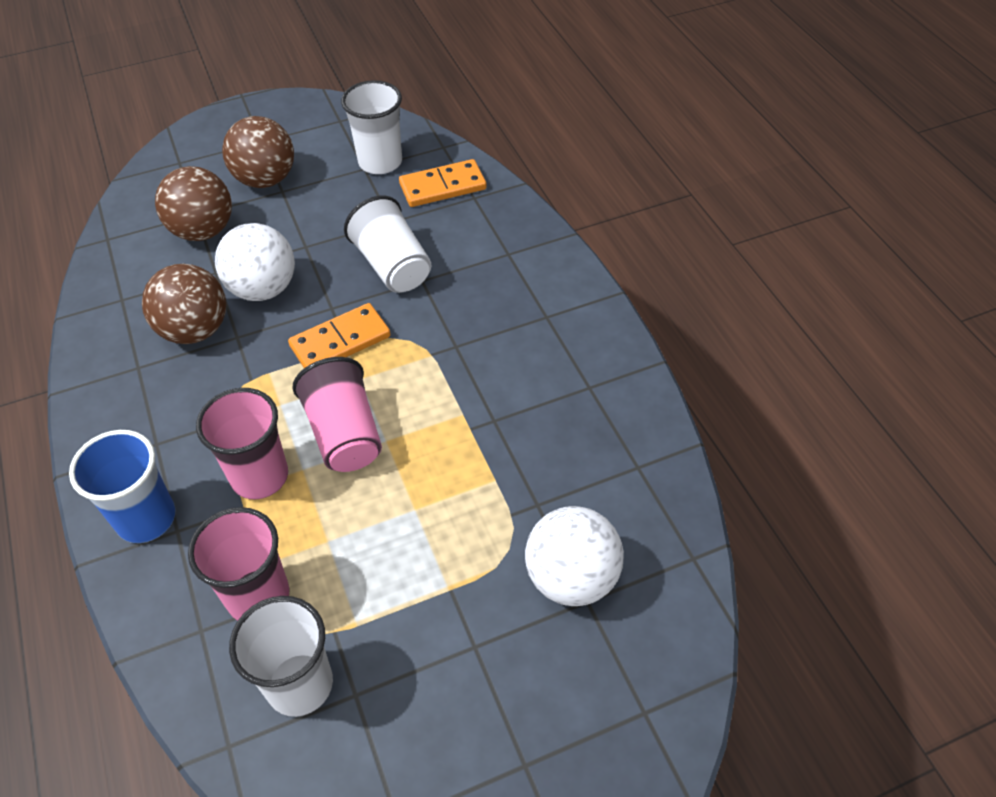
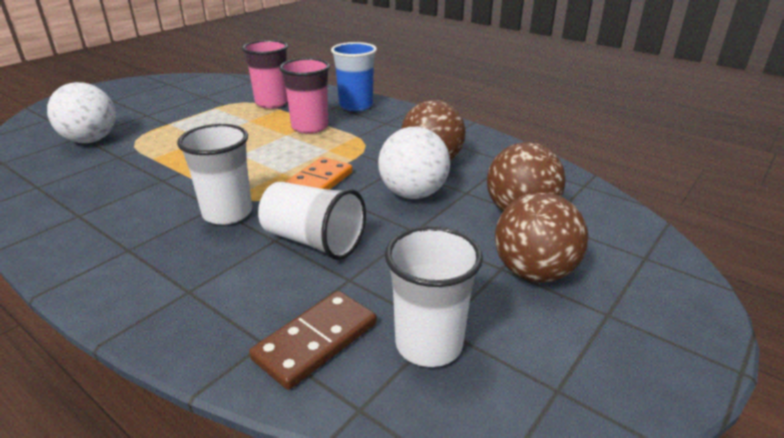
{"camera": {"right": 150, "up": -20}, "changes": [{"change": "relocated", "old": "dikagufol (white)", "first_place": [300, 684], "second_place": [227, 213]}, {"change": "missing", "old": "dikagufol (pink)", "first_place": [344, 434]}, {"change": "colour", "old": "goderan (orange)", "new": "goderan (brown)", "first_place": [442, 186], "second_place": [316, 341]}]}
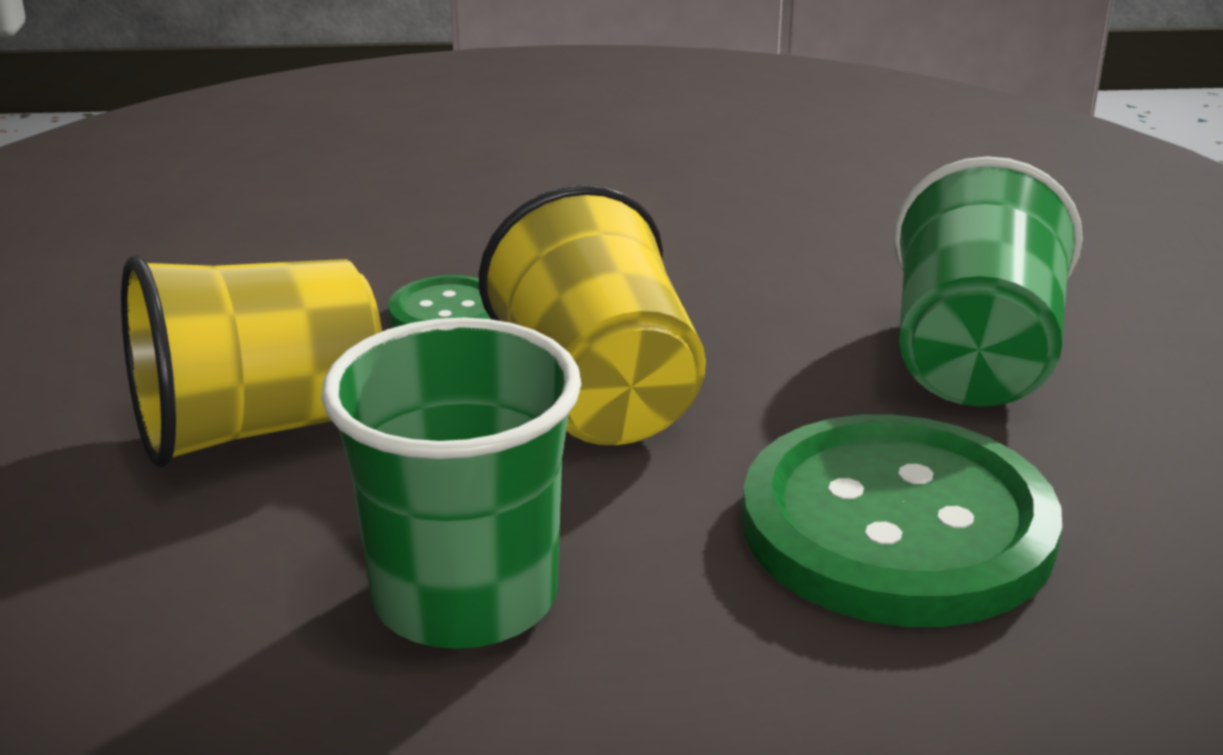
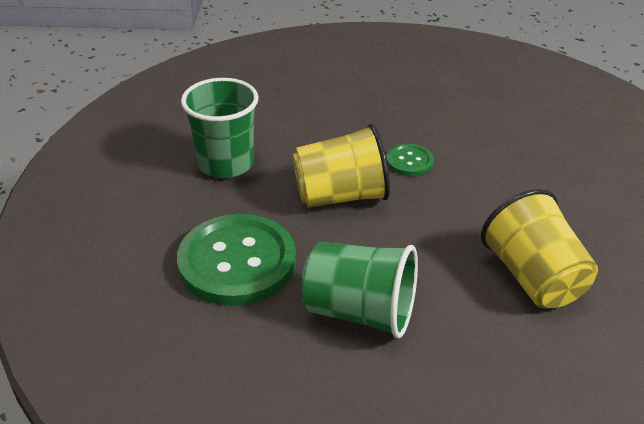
{"camera": {"right": 95, "up": 10}, "changes": [{"change": "relocated", "old": "dikagufol (yellow)", "first_place": [259, 427], "second_place": [533, 278]}]}
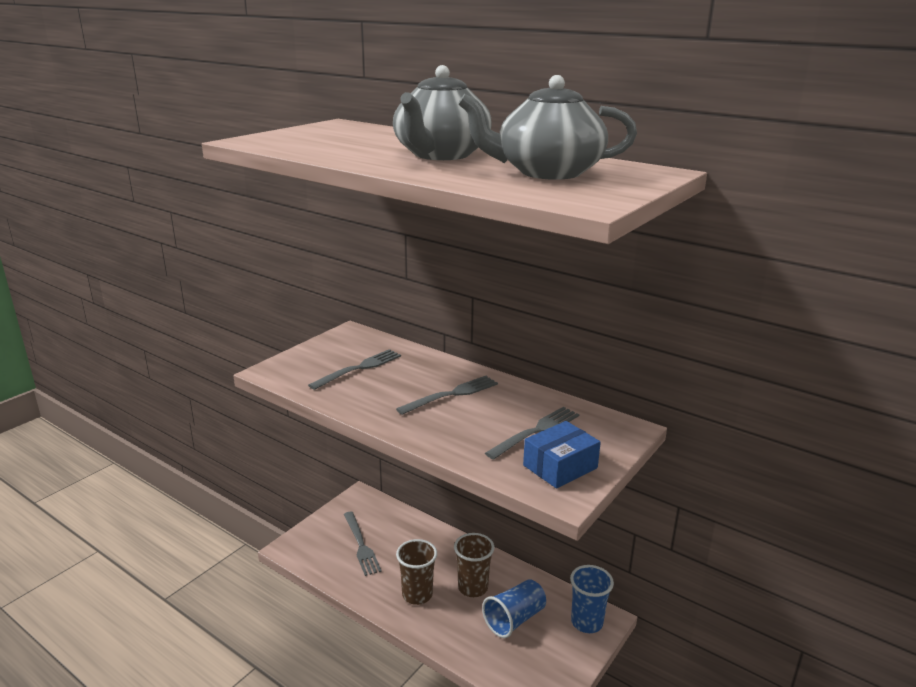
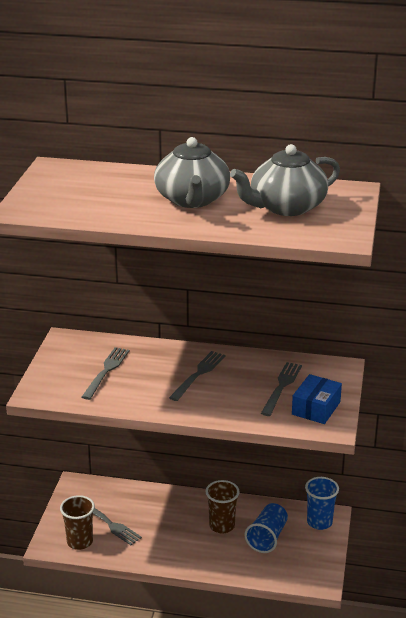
{"camera": {"right": -25, "up": 5}, "changes": [{"change": "relocated", "old": "dikagufol (brown)", "first_place": [417, 595], "second_place": [80, 542]}]}
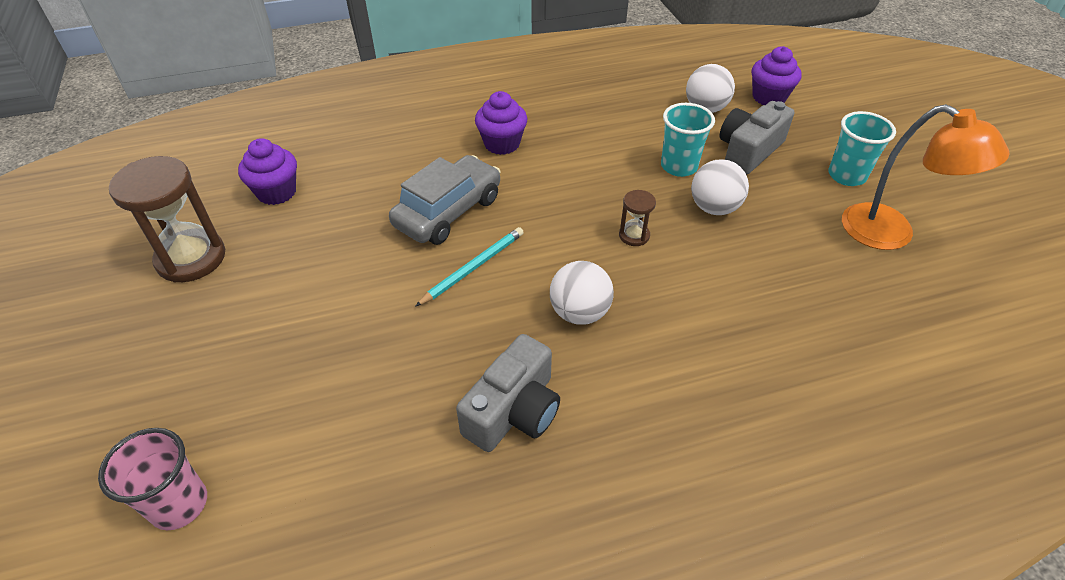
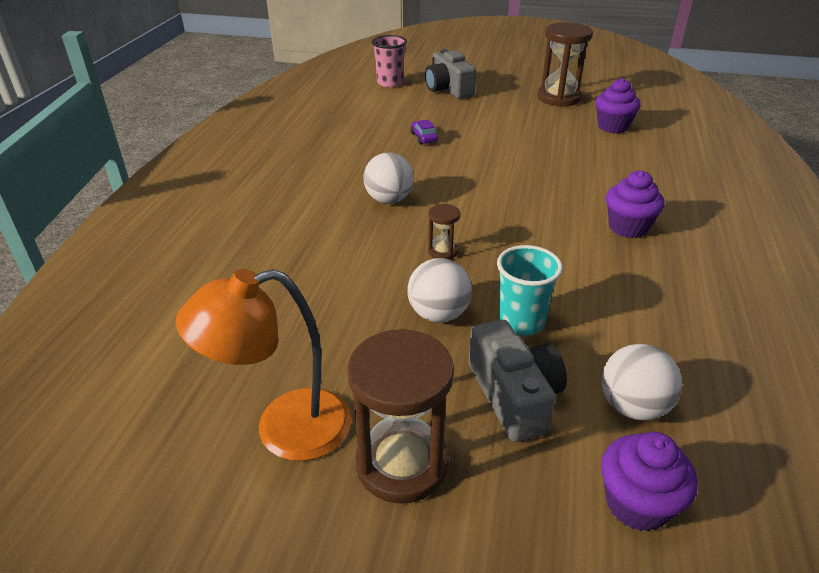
{"camera": {"right": 120, "up": -10}, "changes": [{"change": "missing", "old": "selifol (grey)", "first_place": [448, 212]}, {"change": "missing", "old": "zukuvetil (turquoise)", "first_place": [473, 268]}, {"change": "relocated", "old": "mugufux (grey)", "first_place": [514, 411], "second_place": [448, 89]}, {"change": "exchanged", "old": "dikagufol (turquoise)", "new": "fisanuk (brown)", "first_place": [846, 175], "second_place": [402, 464]}, {"change": "appeared", "new": "selifol (purple)", "second_place": [423, 138]}]}
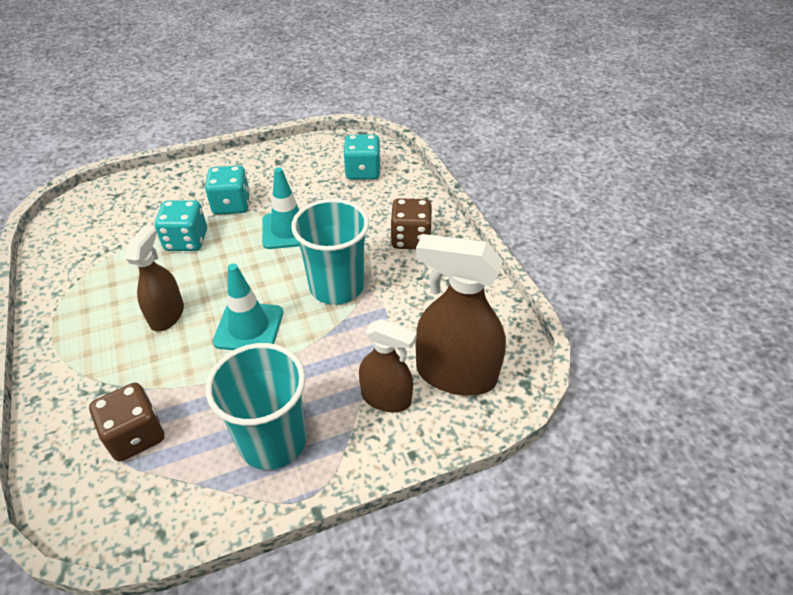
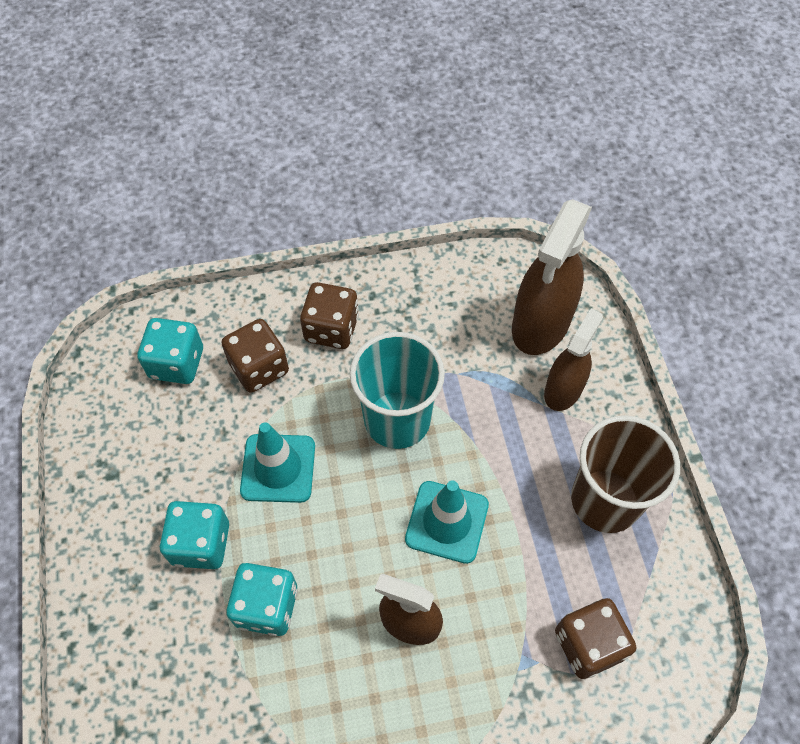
{"camera": {"right": -80, "up": 15}, "changes": [{"change": "colour", "old": "dikagufol (turquoise)", "new": "dikagufol (brown)", "first_place": [273, 440], "second_place": [605, 500]}, {"change": "appeared", "new": "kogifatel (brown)", "second_place": [259, 368]}]}
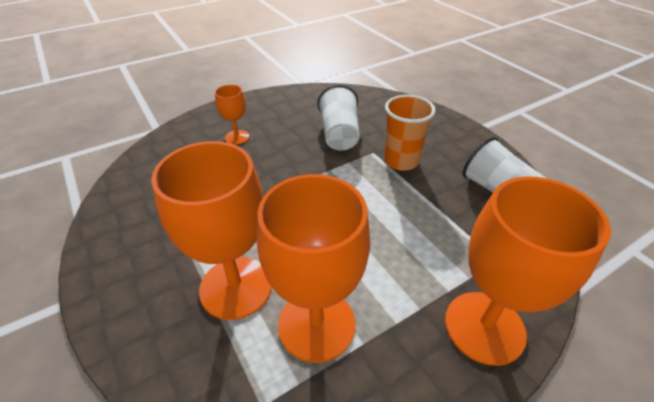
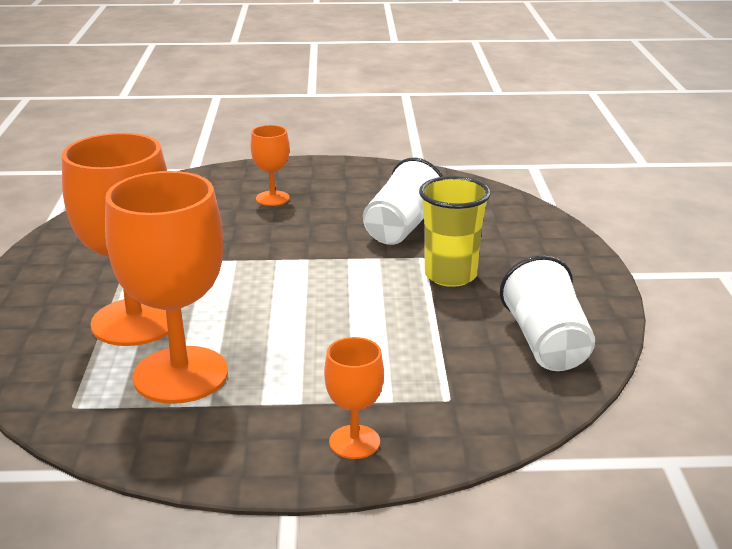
{"camera": {"right": 30, "up": -15}, "changes": [{"change": "colour", "old": "dikagufol (orange)", "new": "dikagufol (yellow)", "first_place": [401, 161], "second_place": [450, 275]}, {"change": "size", "old": "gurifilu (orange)", "first_place": [484, 327], "second_place": [354, 442], "factor": 0.49}]}
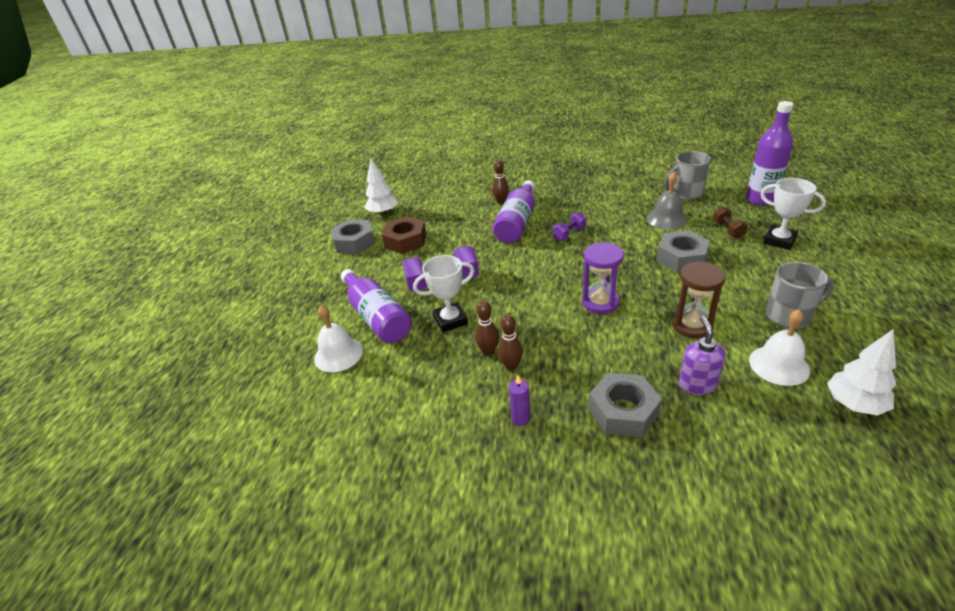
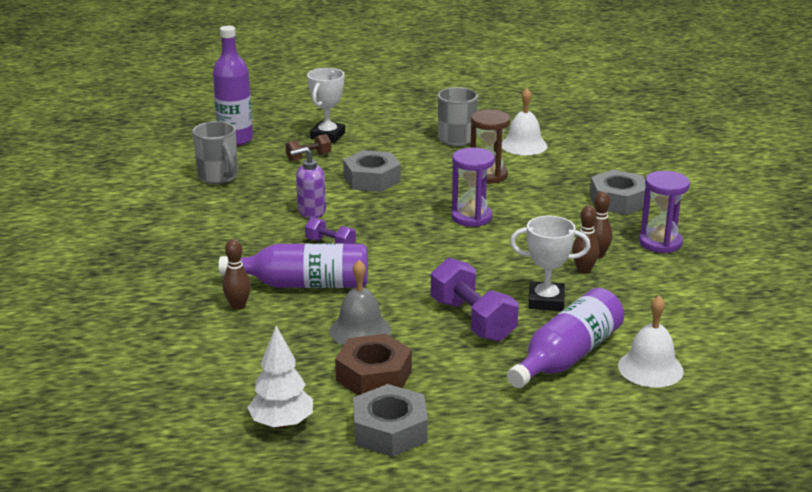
{"camera": {"right": -110, "up": -10}, "changes": [{"change": "spun", "old": "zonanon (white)", "first_place": [450, 320], "second_place": [546, 301], "degrees": -45}, {"change": "exchanged", "old": "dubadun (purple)", "new": "fisanuk (purple)", "first_place": [520, 419], "second_place": [660, 243]}, {"change": "relocated", "old": "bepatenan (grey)", "first_place": [667, 219], "second_place": [360, 330]}, {"change": "relocated", "old": "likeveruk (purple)", "first_place": [697, 384], "second_place": [311, 211]}, {"change": "missing", "old": "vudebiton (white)", "first_place": [854, 404]}]}
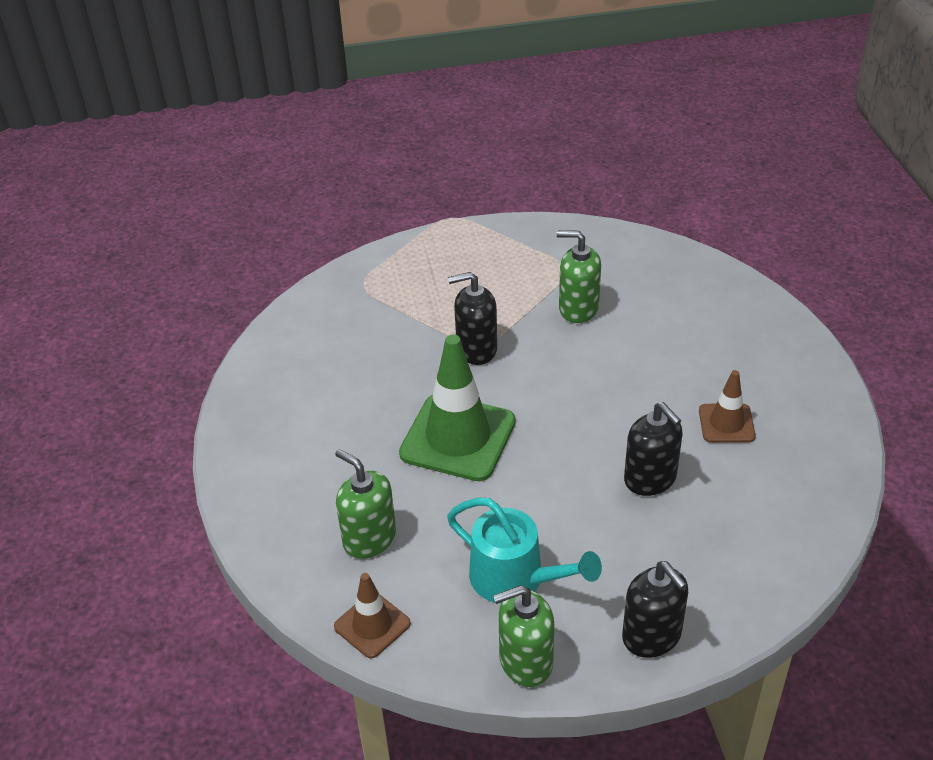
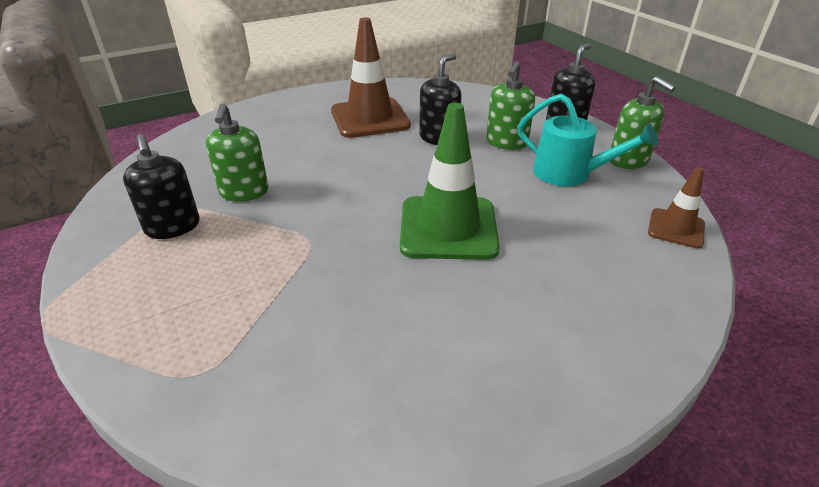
{"camera": {"right": -110, "up": -5}, "changes": [{"change": "relocated", "old": "likeveruk (green)", "first_place": [369, 538], "second_place": [506, 142]}, {"change": "spun", "old": "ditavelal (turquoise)", "first_place": [516, 579], "second_place": [570, 174], "degrees": 105}, {"change": "relocated", "old": "likeveruk (black)", "first_place": [476, 349], "second_place": [173, 227]}, {"change": "size", "old": "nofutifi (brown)", "first_place": [726, 423], "second_place": [370, 118], "factor": 1.88}]}
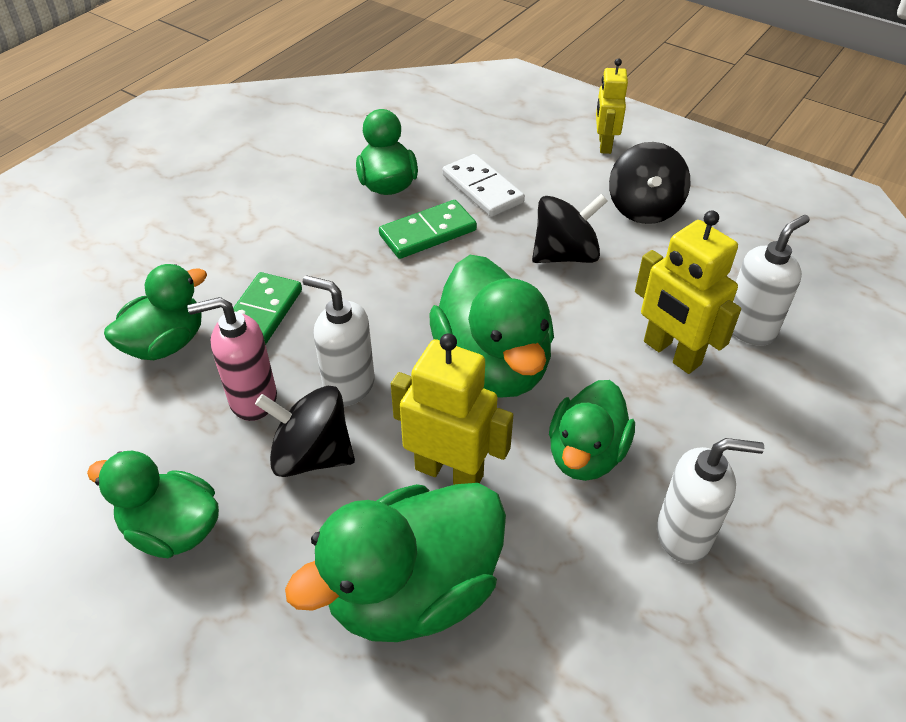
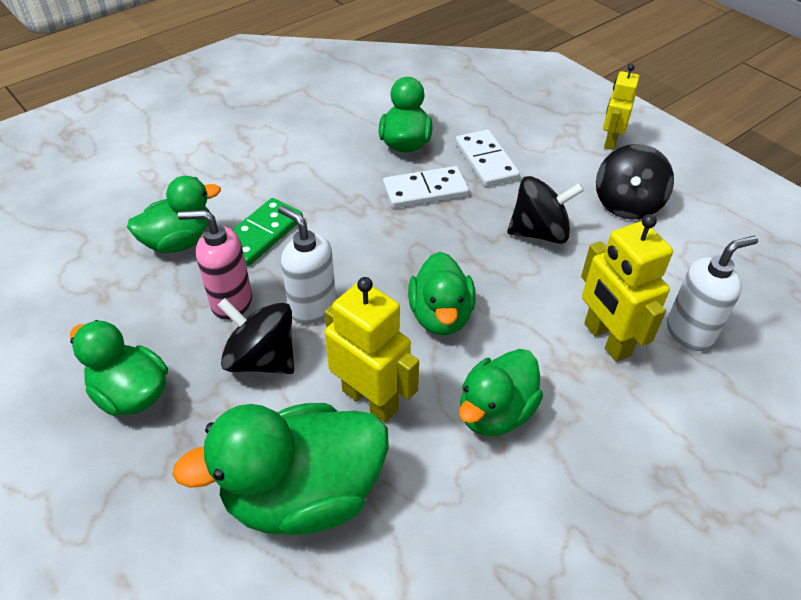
{"camera": {"right": 15, "up": 0}, "changes": [{"change": "colour", "old": "goderan (green)", "new": "goderan (white)", "first_place": [428, 233], "second_place": [425, 191]}, {"change": "size", "old": "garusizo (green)", "first_place": [492, 365], "second_place": [440, 316], "factor": 0.64}, {"change": "missing", "old": "likeveruk (white)", "first_place": [684, 535]}]}
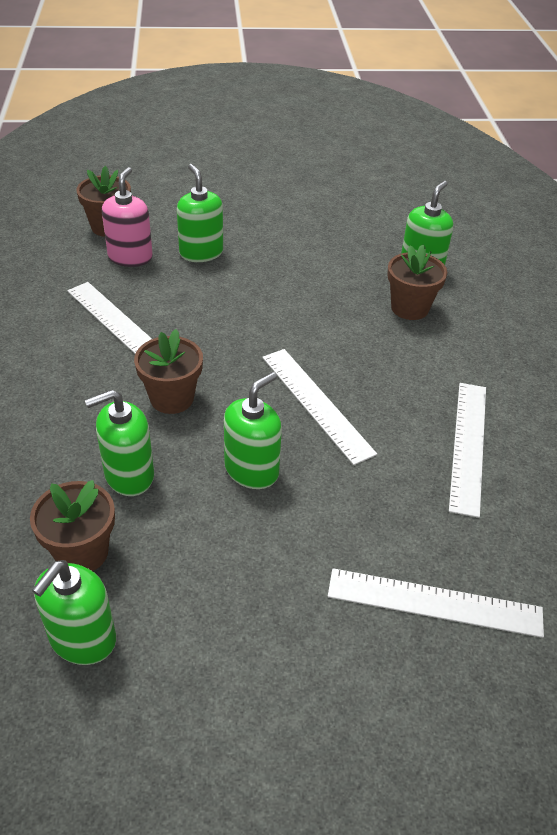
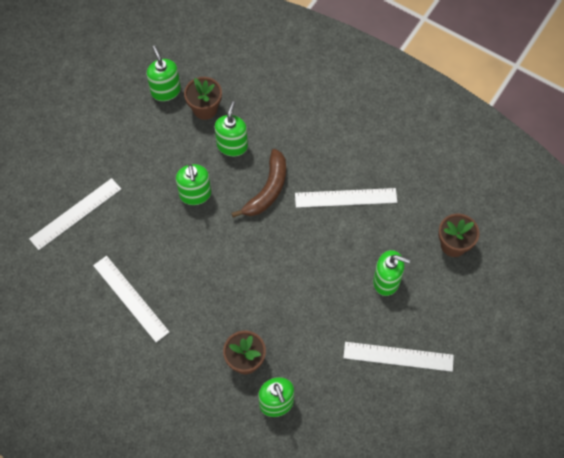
{"camera": {"right": 130, "up": 20}, "changes": [{"change": "missing", "old": "likeveruk (pink)", "first_place": [130, 257]}, {"change": "exchanged", "old": "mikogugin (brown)", "new": "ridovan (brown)", "first_place": [172, 398], "second_place": [267, 190]}, {"change": "relocated", "old": "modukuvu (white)", "first_place": [316, 403], "second_place": [398, 356]}]}
